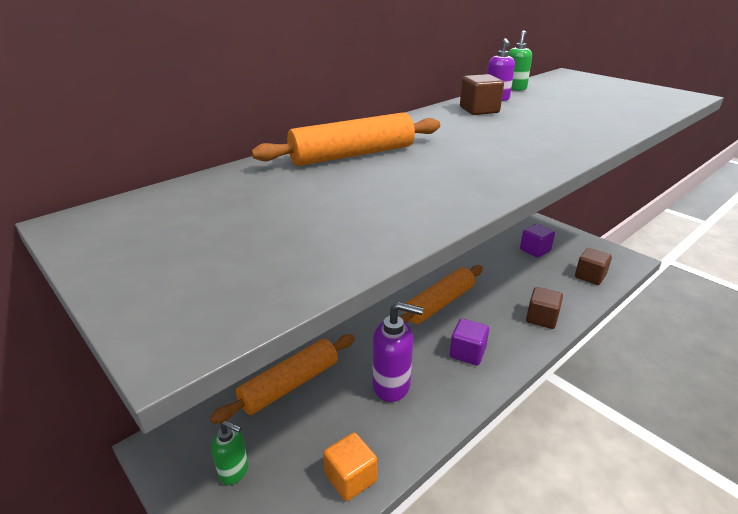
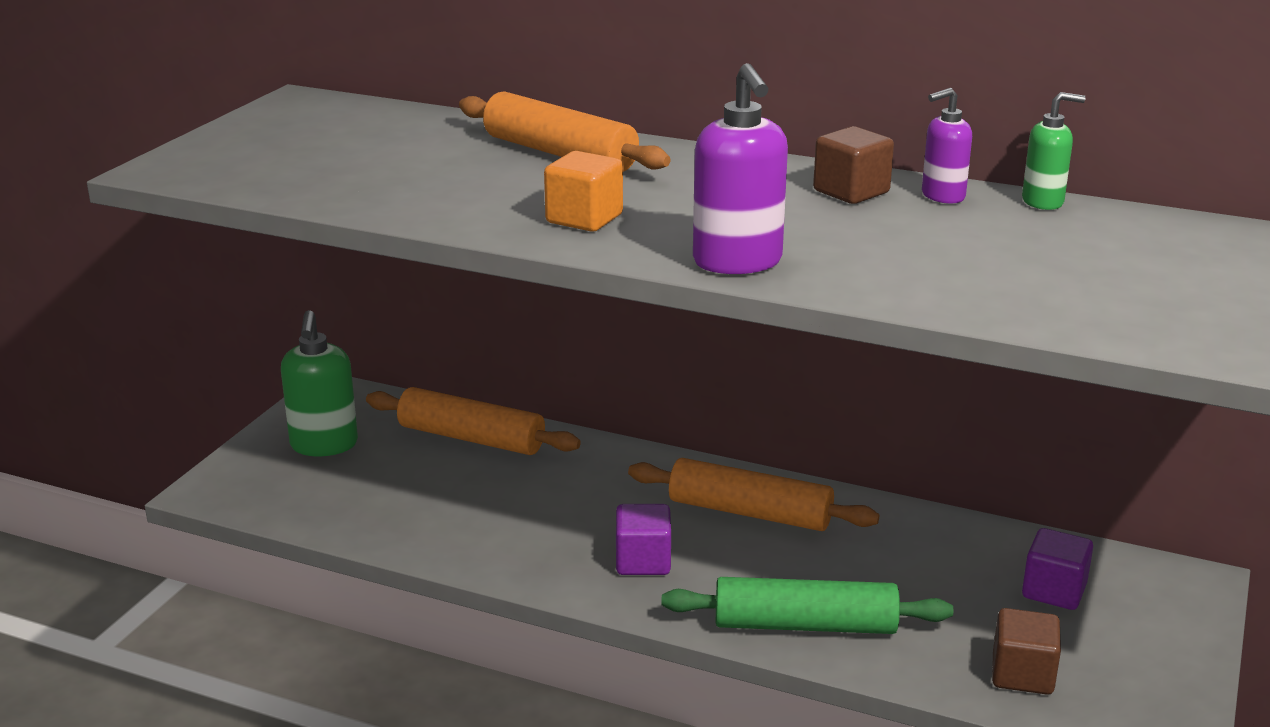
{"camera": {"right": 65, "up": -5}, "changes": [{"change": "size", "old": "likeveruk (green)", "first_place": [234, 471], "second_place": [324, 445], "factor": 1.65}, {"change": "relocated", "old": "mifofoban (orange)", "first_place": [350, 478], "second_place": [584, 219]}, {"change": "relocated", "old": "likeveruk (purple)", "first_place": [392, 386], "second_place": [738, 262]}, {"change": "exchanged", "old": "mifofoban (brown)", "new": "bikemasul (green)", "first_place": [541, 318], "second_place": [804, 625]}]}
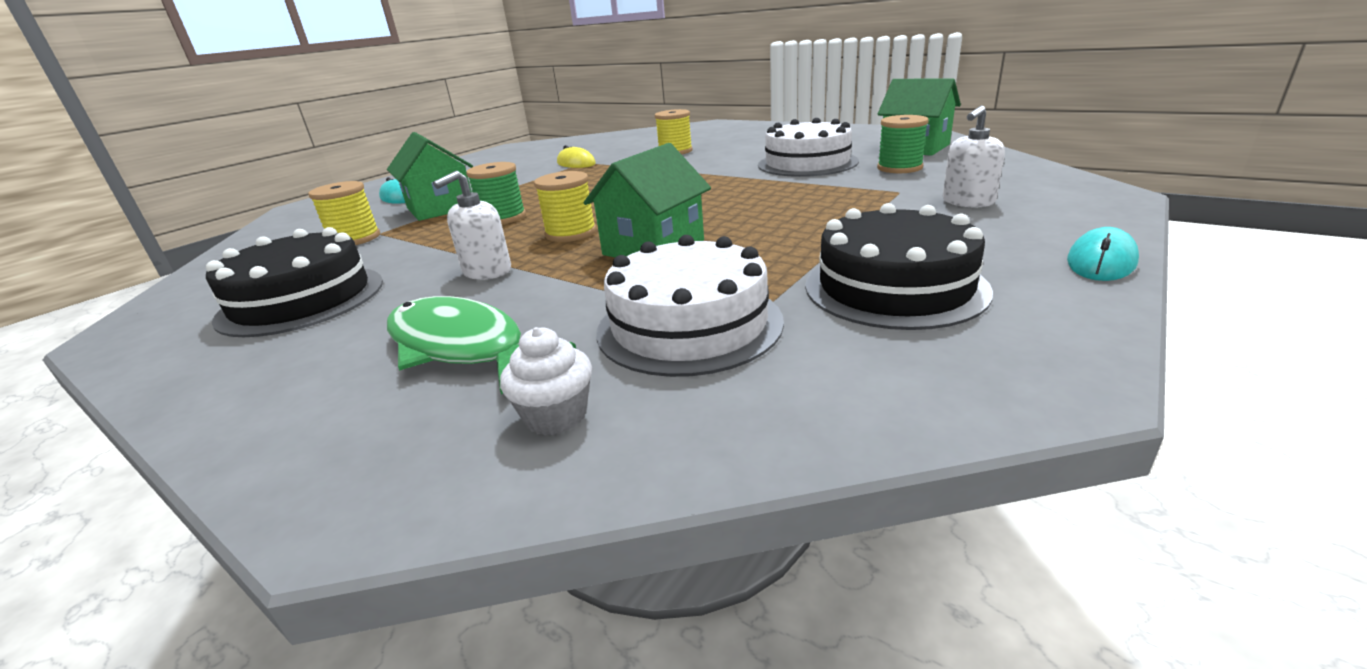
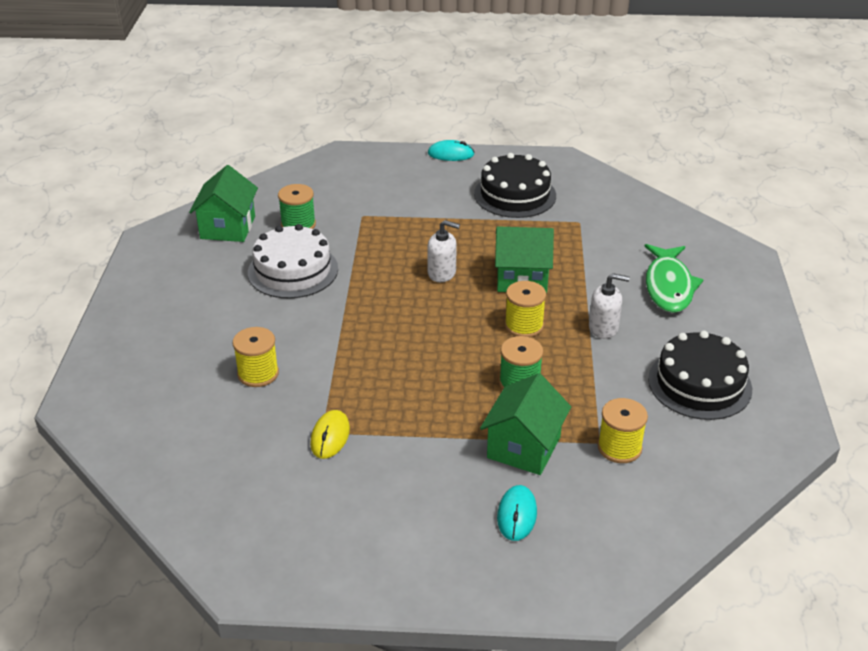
{"camera": {"right": -125, "up": 10}, "changes": [{"change": "missing", "old": "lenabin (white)", "first_place": [556, 416]}, {"change": "missing", "old": "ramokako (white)", "first_place": [689, 325]}, {"change": "relocated", "old": "likeveruk (white)", "first_place": [967, 202], "second_place": [442, 273]}]}
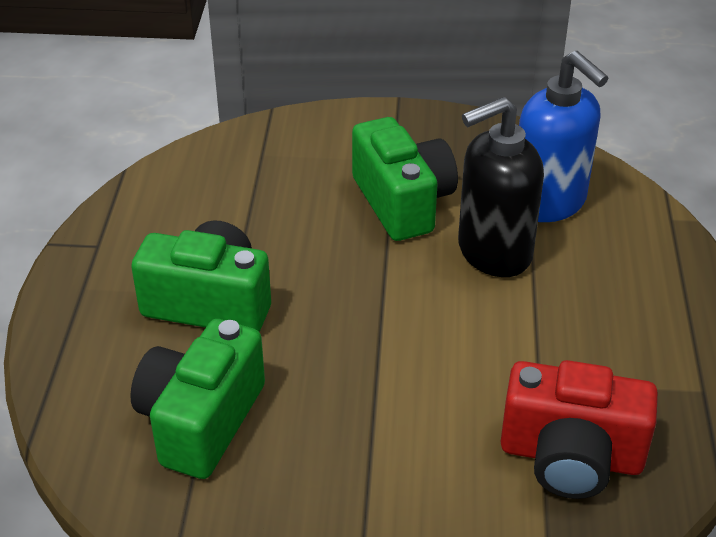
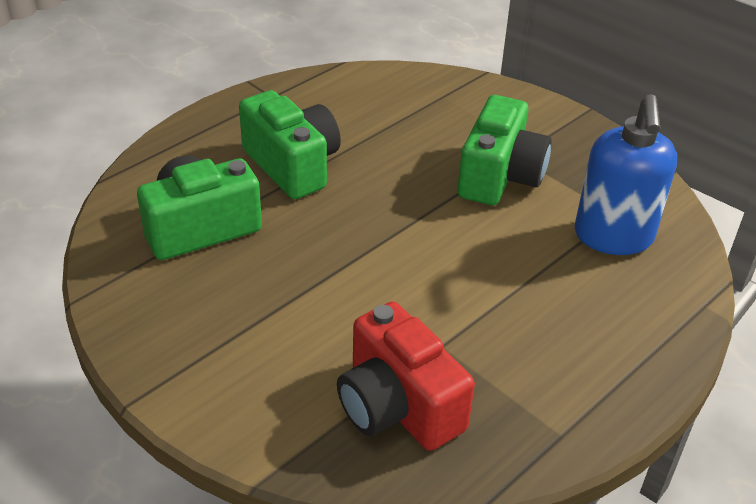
{"camera": {"right": 40, "up": 0}, "changes": [{"change": "missing", "old": "likeveruk (black)", "first_place": [493, 252]}]}
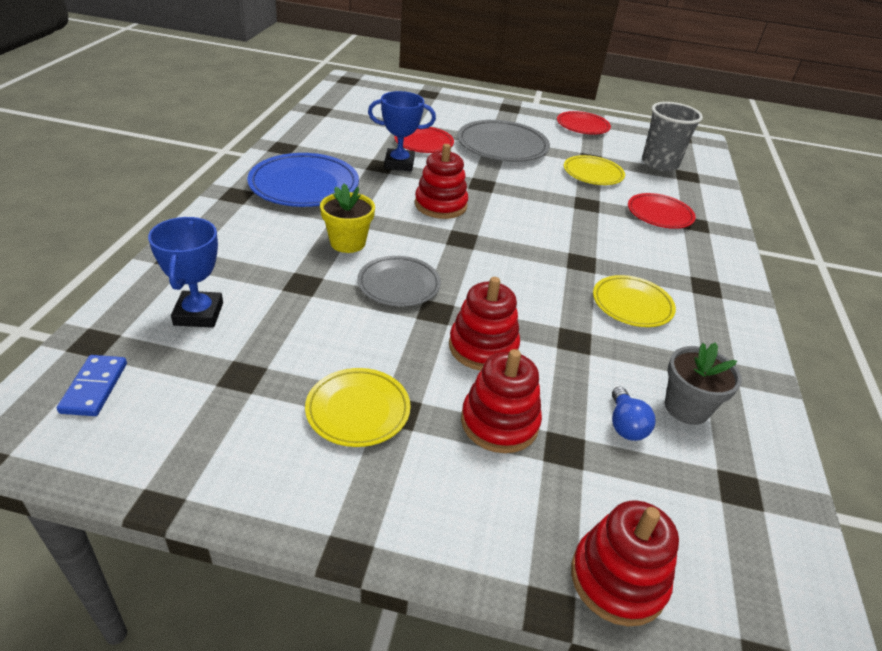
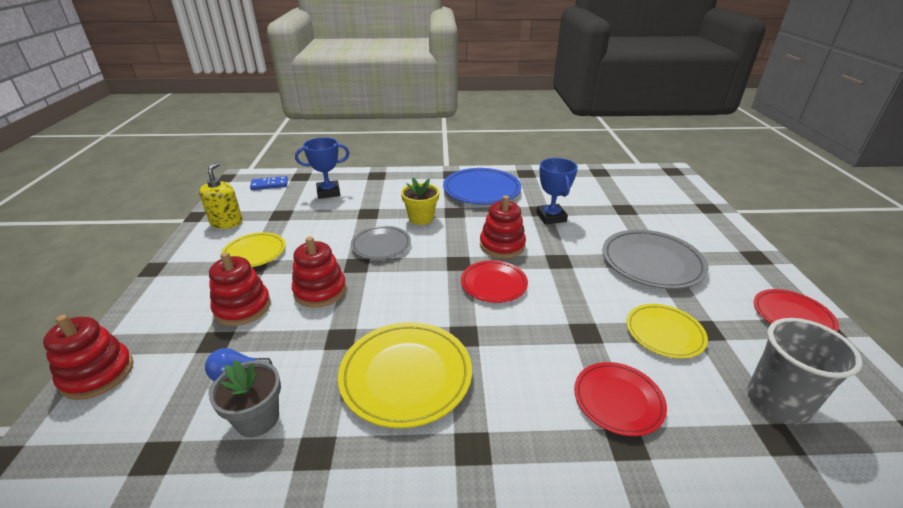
{"camera": {"right": 80, "up": -5}, "changes": [{"change": "relocated", "old": "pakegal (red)", "first_place": [424, 143], "second_place": [493, 284]}, {"change": "size", "old": "pakegal (yellow)", "first_place": [632, 305], "second_place": [406, 376], "factor": 1.58}, {"change": "appeared", "new": "likeveruk (yellow)", "second_place": [226, 222]}]}
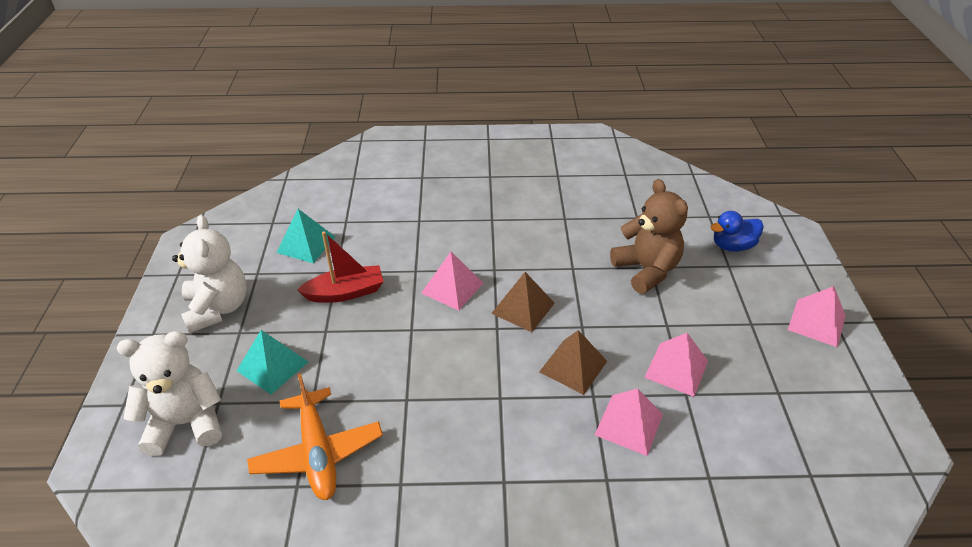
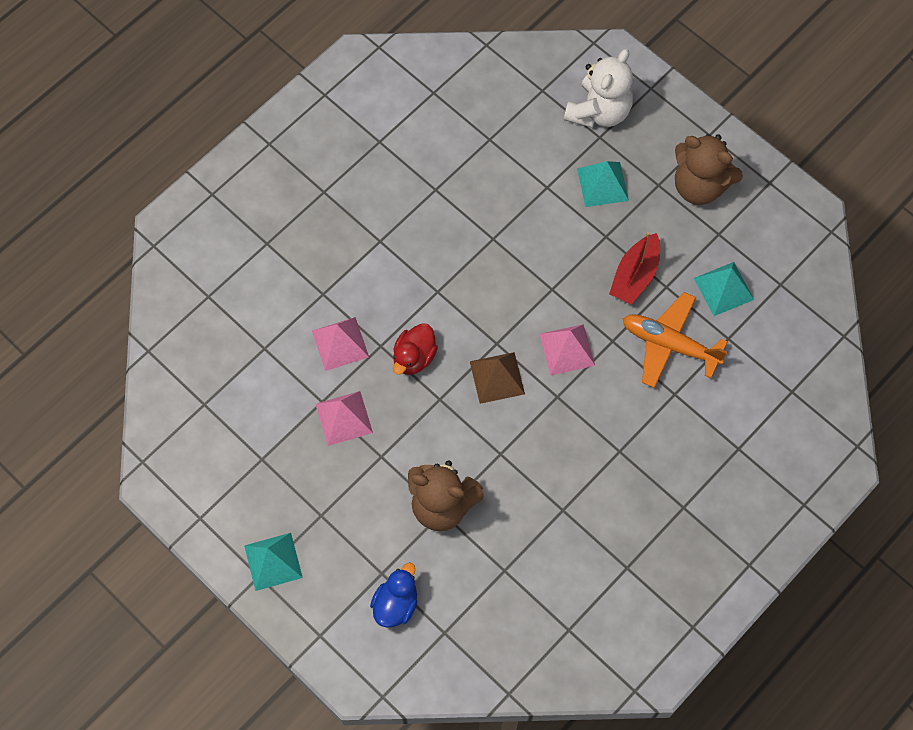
{"camera": {"right": 135, "up": 25}, "changes": [{"change": "colour", "old": "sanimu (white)", "new": "sanimu (brown)", "first_place": [218, 308], "second_place": [699, 186]}, {"change": "relocated", "old": "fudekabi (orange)", "first_place": [317, 452], "second_place": [669, 344]}, {"change": "exchanged", "old": "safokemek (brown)", "new": "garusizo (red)", "first_place": [573, 366], "second_place": [414, 357]}, {"change": "colour", "old": "safokemek (pink)", "new": "safokemek (turquoise)", "first_place": [816, 322], "second_place": [273, 561]}]}
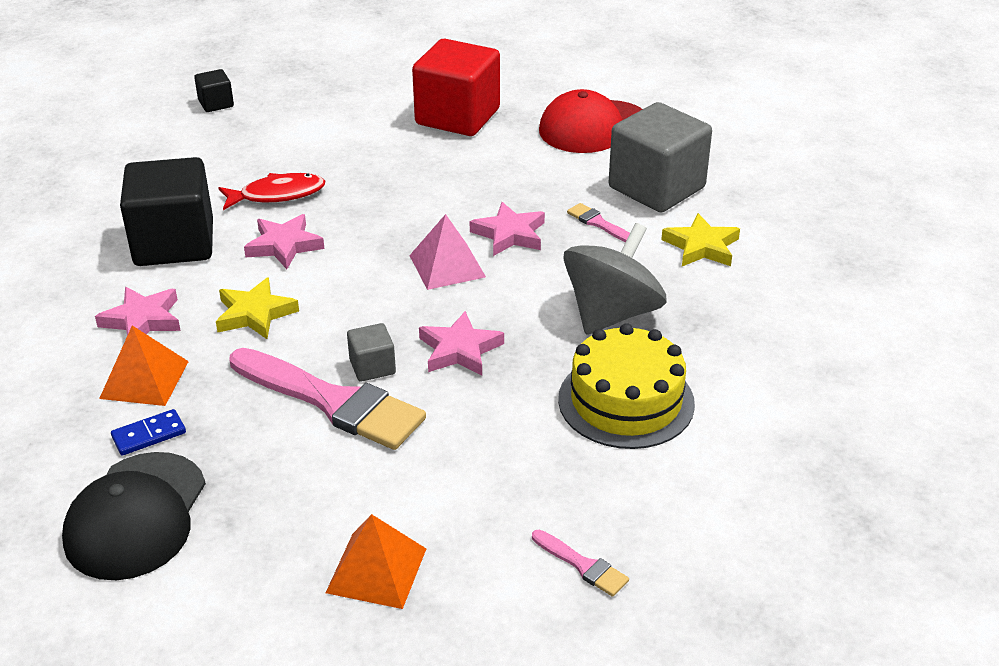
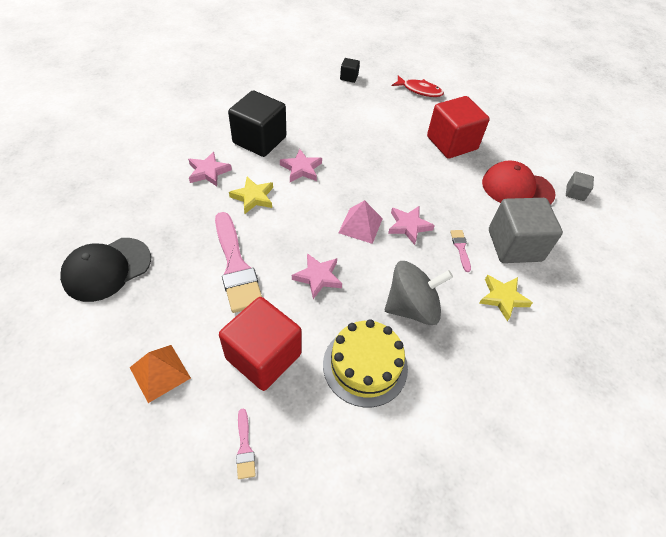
{"camera": {"right": 35, "up": 15}, "changes": [{"change": "missing", "old": "safokemek (orange)", "first_place": [144, 379]}, {"change": "missing", "old": "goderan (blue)", "first_place": [149, 435]}, {"change": "relocated", "old": "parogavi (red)", "first_place": [277, 195], "second_place": [419, 90]}, {"change": "relocated", "old": "mifofoban (grey)", "first_place": [372, 367], "second_place": [575, 193]}, {"change": "appeared", "new": "mifofoban (red)", "second_place": [263, 356]}]}
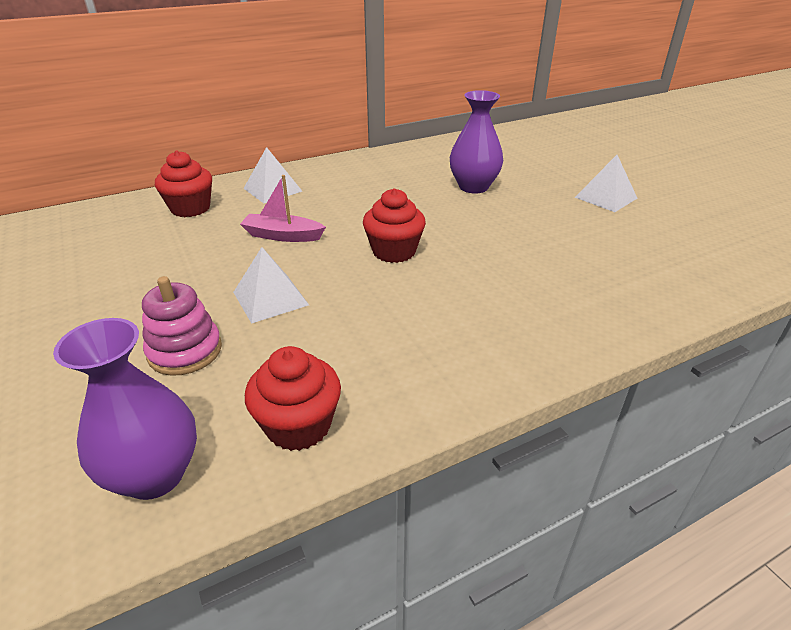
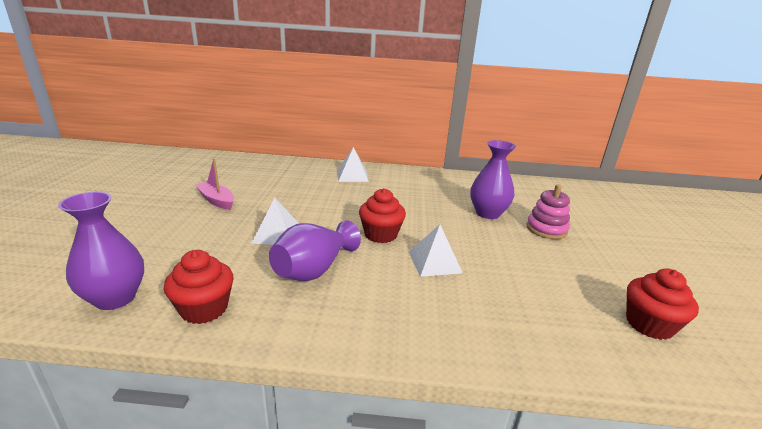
{"camera": {"right": 30, "up": -10}, "changes": [{"change": "relocated", "old": "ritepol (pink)", "first_place": [185, 351], "second_place": [546, 229]}, {"change": "relocated", "old": "lenabin (red)", "first_place": [190, 208], "second_place": [649, 324]}, {"change": "relocated", "old": "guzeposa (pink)", "first_place": [282, 236], "second_place": [216, 200]}, {"change": "relocated", "old": "safokemek (white)", "first_place": [605, 197], "second_place": [434, 262]}, {"change": "appeared", "new": "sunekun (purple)", "second_place": [314, 270]}]}
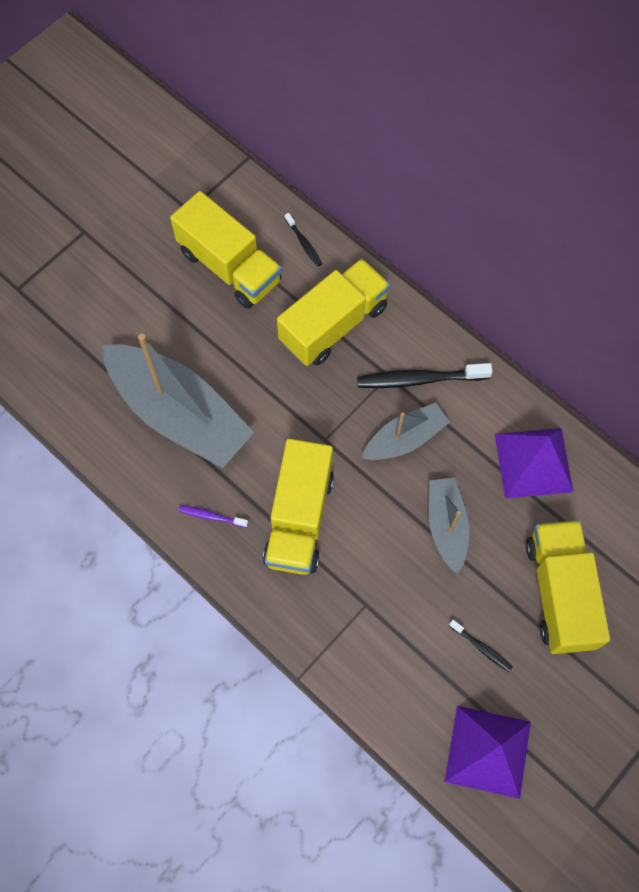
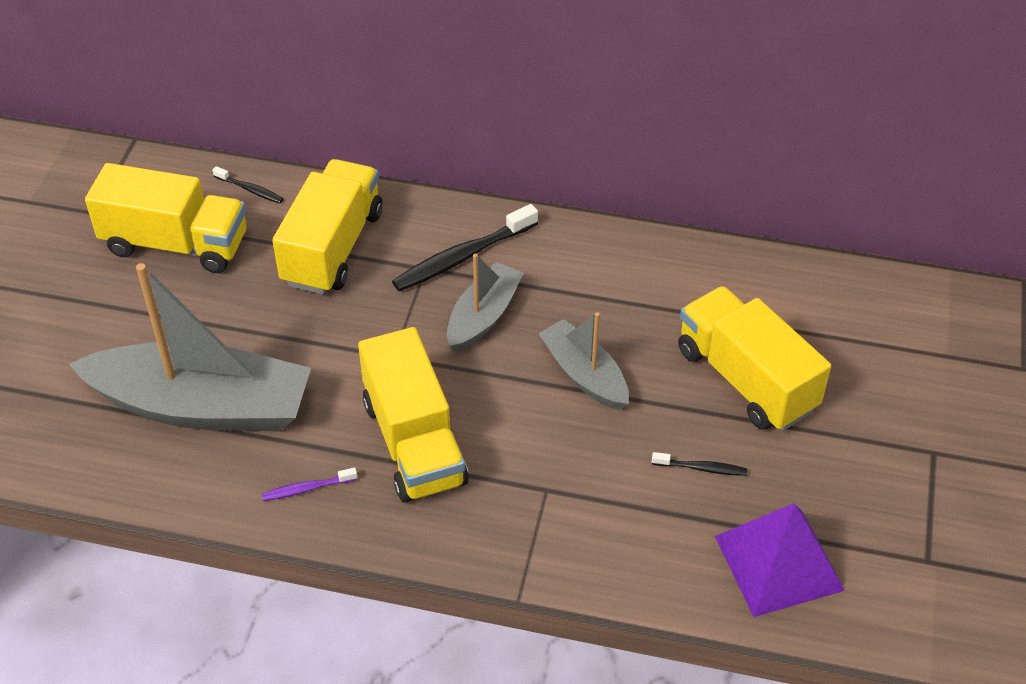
{"camera": {"right": -30, "up": -20}, "changes": [{"change": "missing", "old": "safokemek (purple)", "first_place": [533, 462]}]}
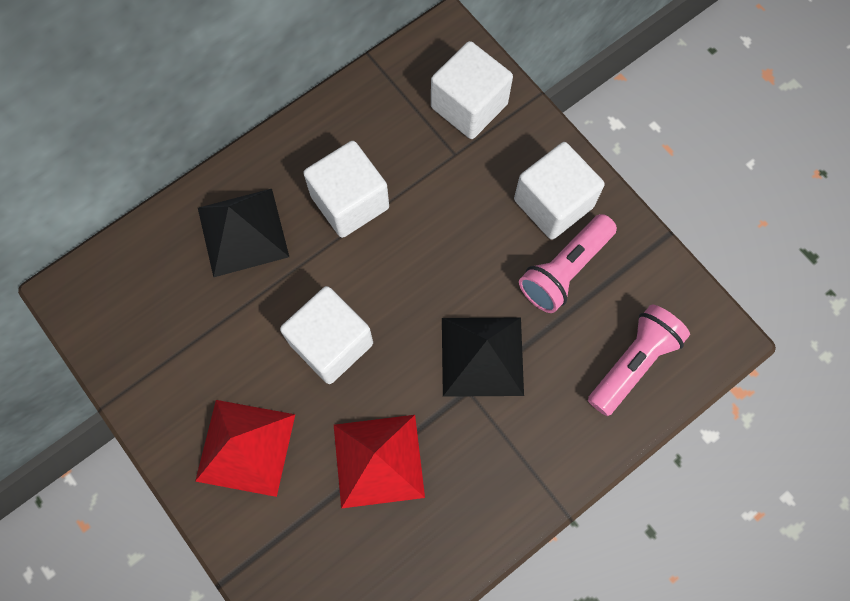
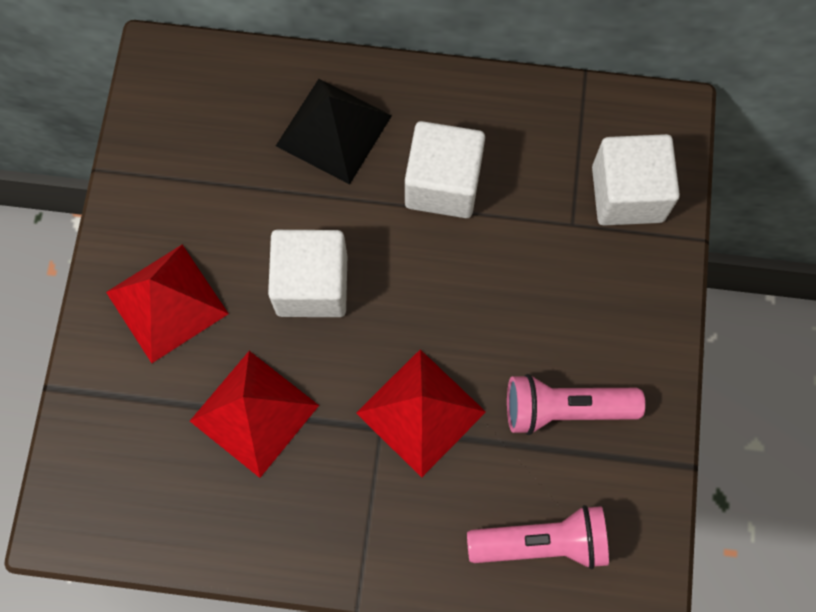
{"camera": {"right": 45, "up": 0}, "changes": [{"change": "colour", "old": "safokemek (black)", "new": "safokemek (red)", "first_place": [482, 356], "second_place": [421, 412]}, {"change": "missing", "old": "mifofoban (white)", "first_place": [553, 203]}]}
